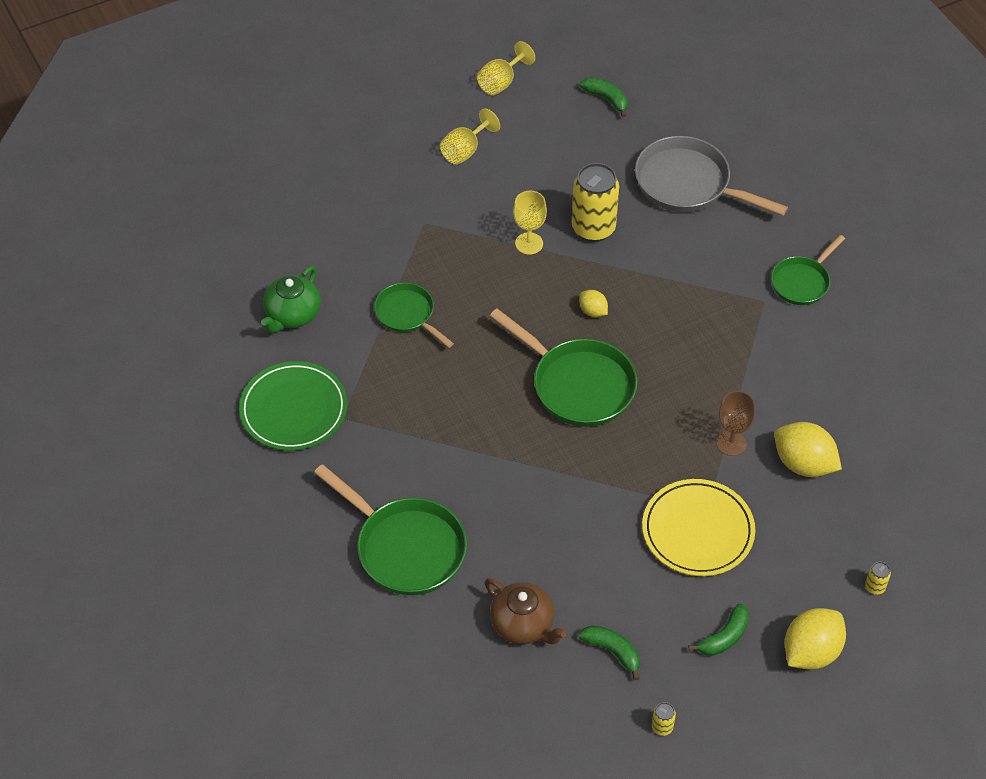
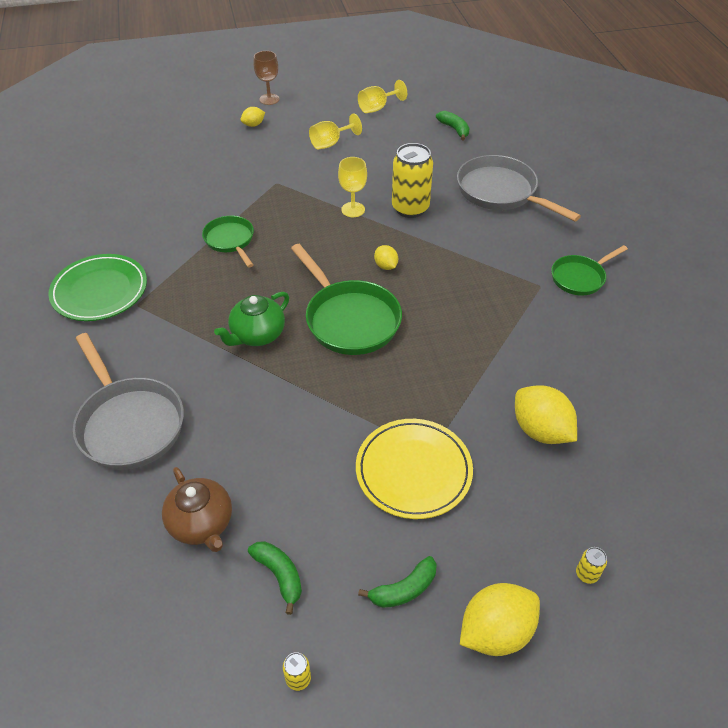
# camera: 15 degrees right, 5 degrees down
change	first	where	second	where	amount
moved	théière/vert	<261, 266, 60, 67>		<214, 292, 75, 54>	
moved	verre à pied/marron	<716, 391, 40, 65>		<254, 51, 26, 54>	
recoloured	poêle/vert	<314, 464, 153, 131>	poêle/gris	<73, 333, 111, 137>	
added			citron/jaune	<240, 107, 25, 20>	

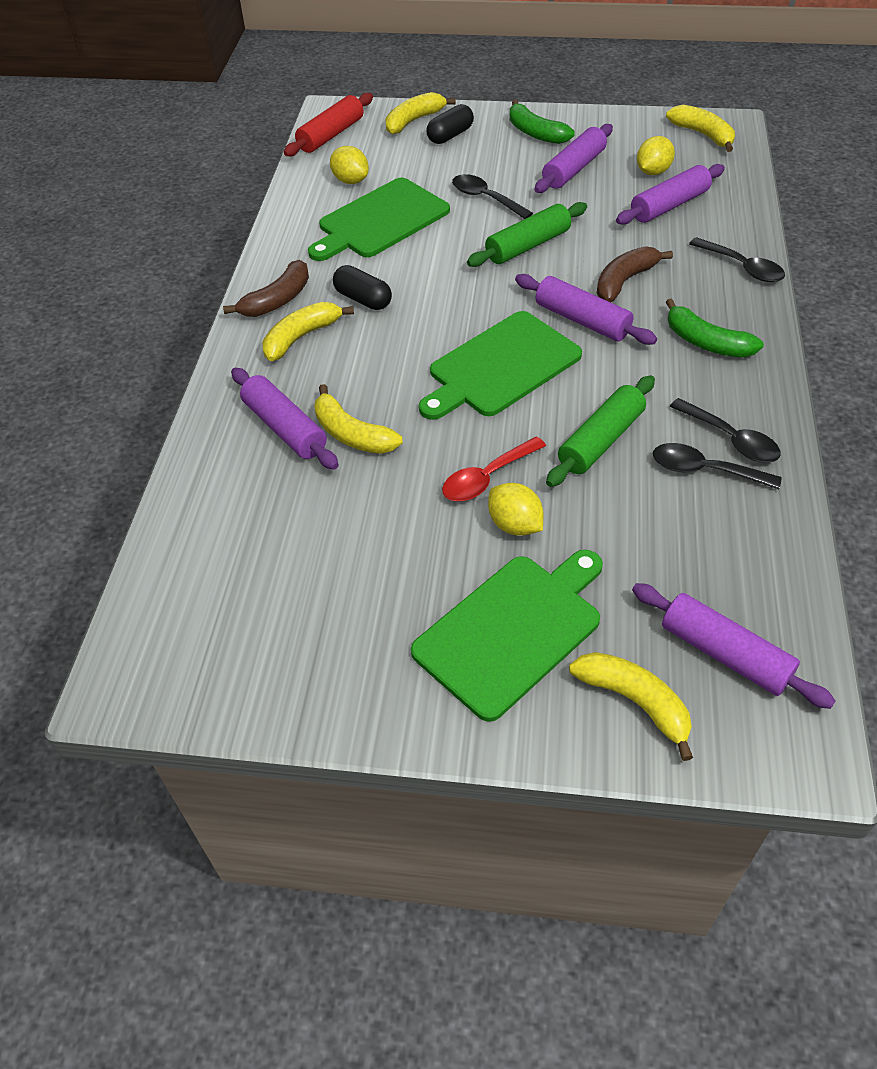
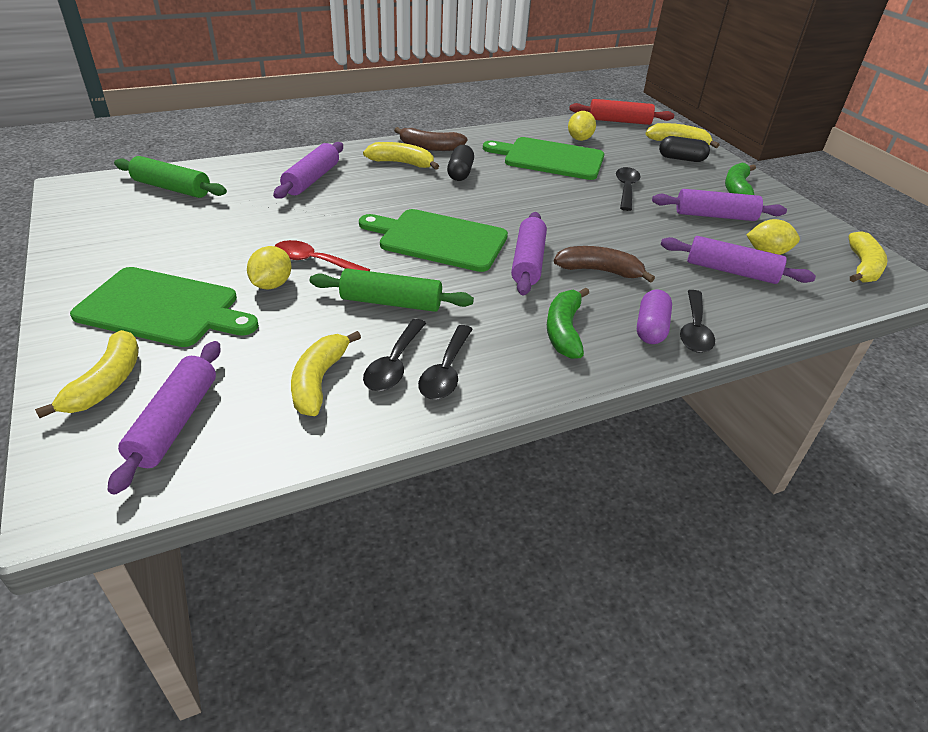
# camera: 55 degrees right, 10 degrees down
change	first	where	second	where	amount
moved	rouleau à pâtisserie/vert	<467, 202, 120, 65>		<114, 156, 113, 42>	
moved	banane/jaune	<314, 384, 89, 70>		<291, 331, 70, 85>	
turned	cuillère/noir	<653, 443, 128, 46>		<363, 319, 63, 72>	150 degrees counterclockwise
added			gélule/violet	<637, 289, 35, 55>	

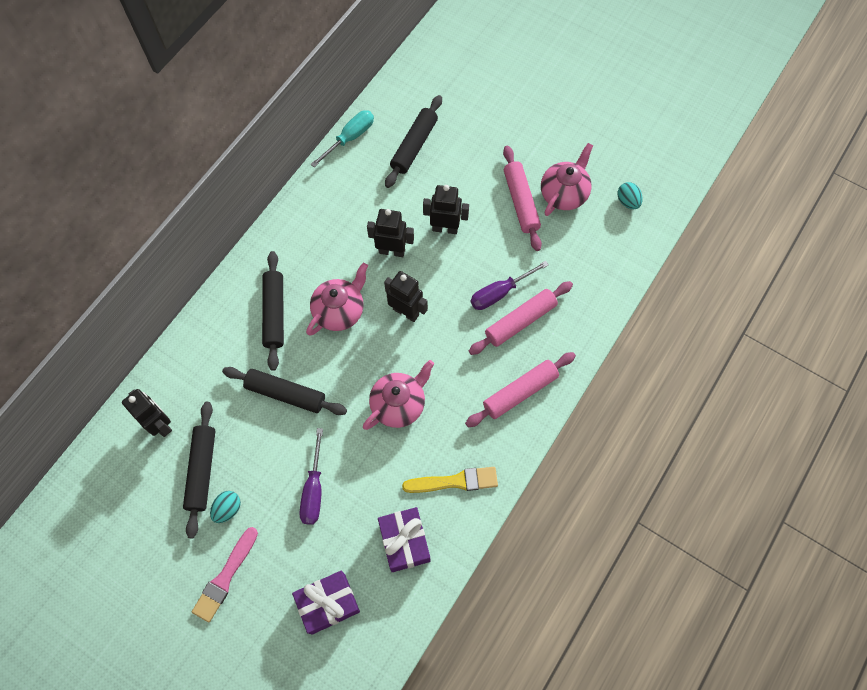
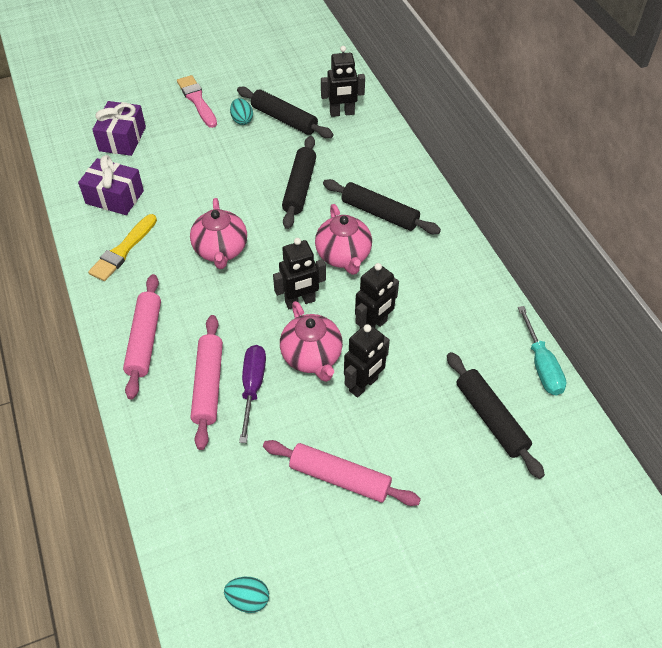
# camera: 125 degrees right, 15 degrees down
change	first	where	second	where	amount
moved	théière/rose	<541, 143, 52, 73>		<280, 301, 63, 81>	
turned	rouleau à pâtisserie/noir	<222, 367, 125, 48>		<282, 136, 34, 93>	45 degrees counterclockwise
removed	tournevis/violet	<300, 428, 23, 97>			

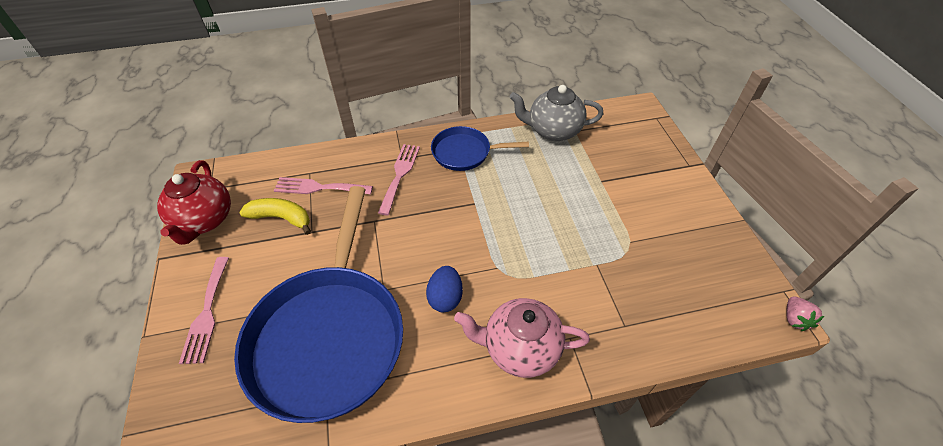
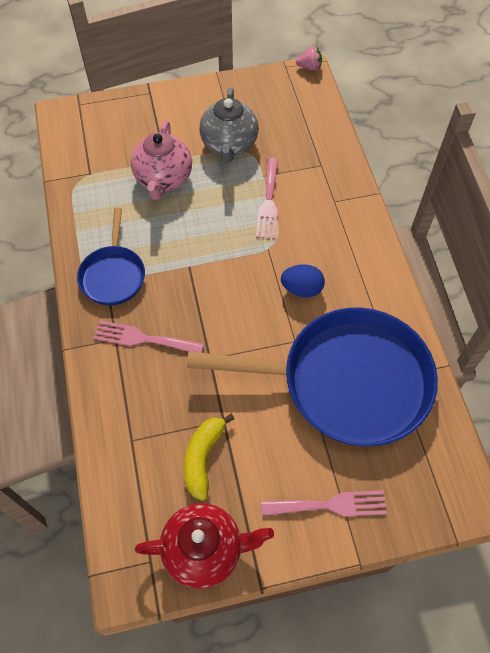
# camera: 90 degrees left, 10 degrees up
change	first	where	second	where	amount
moved	théière/gris	<510, 85, 93, 56>		<199, 87, 60, 76>	
moved	fourchette/rose	<274, 177, 99, 18>		<256, 158, 22, 81>	
moved	théière/rose	<454, 298, 136, 80>		<131, 120, 61, 80>	

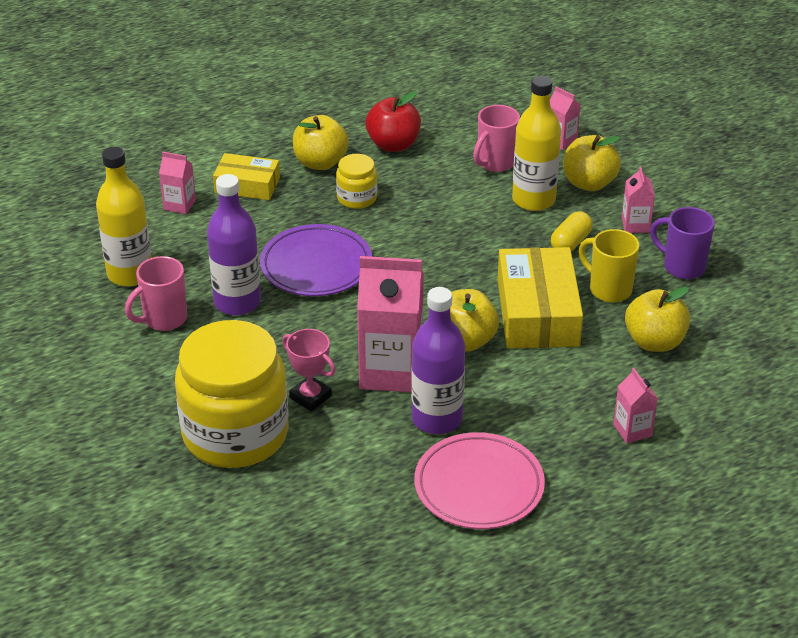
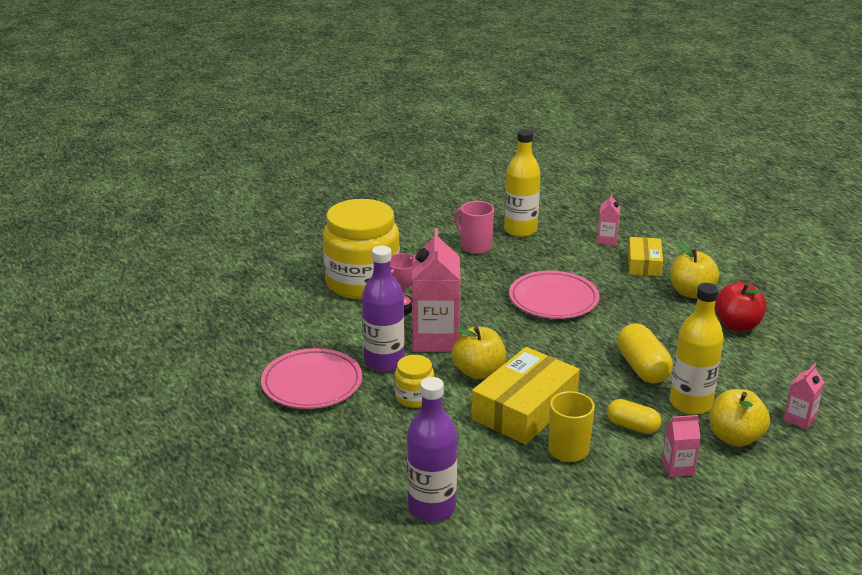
# camera: 85 degrees right, 10 degrees down
change	first	where	second	where	amount
removed	tasse/rose	<473, 105, 47, 67>			
moved	bocal/jaune	<336, 154, 41, 55>		<395, 355, 39, 53>	
moved	bouteille/violet	<207, 174, 54, 142>		<407, 377, 50, 145>	
removed	tasse/violet	<650, 207, 65, 72>			
recoloured	assiette/violet	<260, 224, 112, 72>	assiette/rose	<509, 271, 90, 48>	
turned	boîte/jaune	<497, 247, 86, 102>		<471, 347, 109, 98>	45 degrees counterclockwise
removed	pomme/jaune	<625, 287, 65, 65>			
removed	brique de lait/rose	<613, 368, 45, 76>			
added			gélule/jaune	<617, 324, 56, 59>	

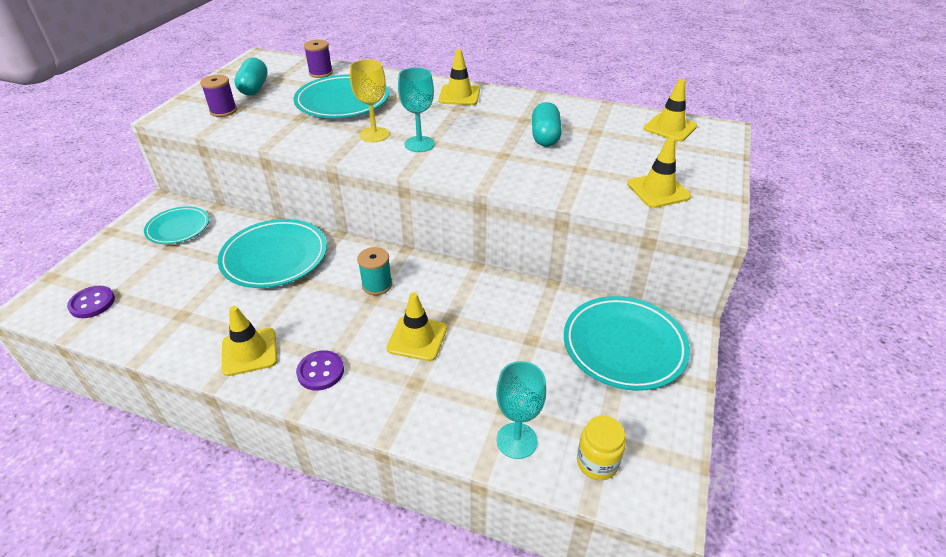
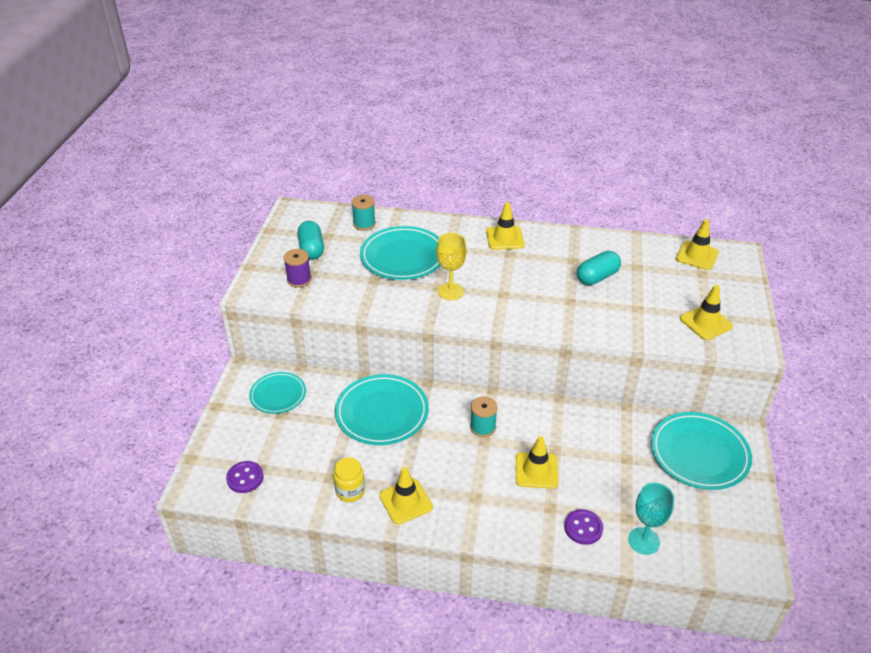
# camera: 10 degrees left, 0 degrees up
change	first	where	second	where	amount
recoloured	bobine/violet	<304, 40, 29, 38>	bobine/turquoise	<351, 195, 25, 36>	
removed	verre à pied/turquoise	<398, 68, 37, 84>			
turned	gélule/turquoise	<532, 102, 30, 45>		<577, 251, 44, 34>	60 degrees clockwise
moved	bouton/violet	<296, 350, 48, 41>		<564, 509, 39, 36>	
moved	bocal/jaune	<577, 416, 49, 64>		<333, 457, 32, 45>	

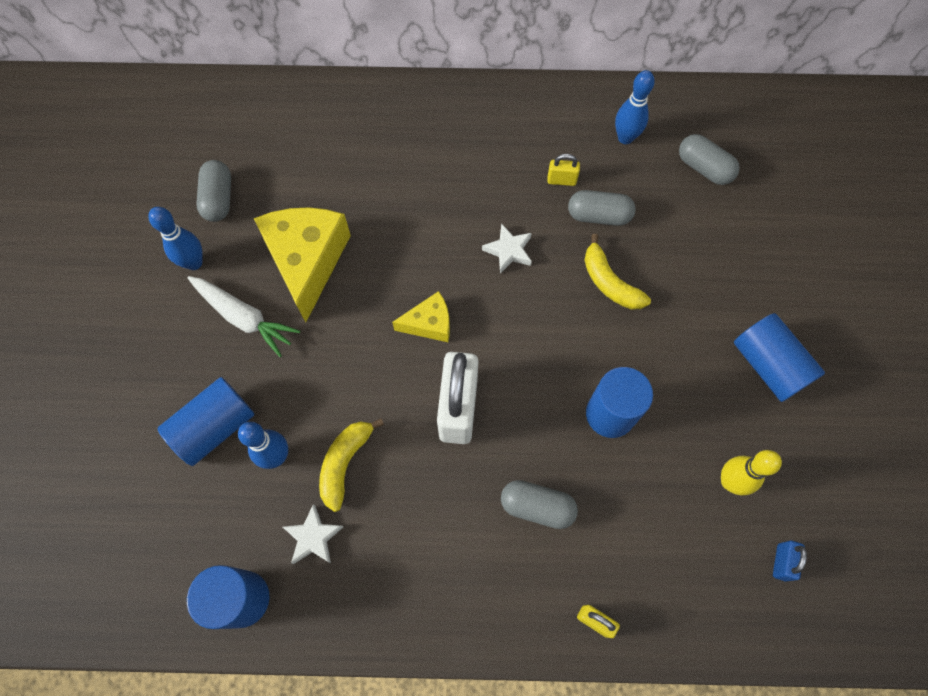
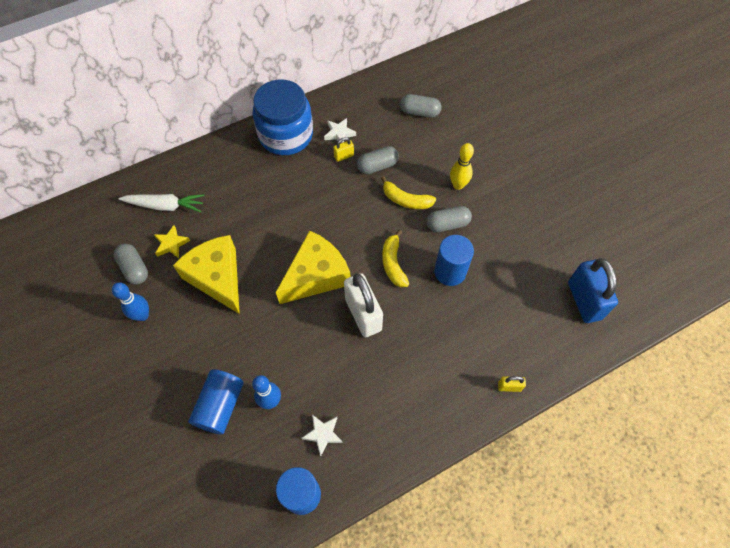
# camera: 30 degrees left, 5 degrees down
change	first	where	second	where	amount
removed	quille/bleu	<615, 70, 40, 74>			
moved	étoile/blanc	<482, 223, 50, 51>		<324, 118, 32, 25>	
moved	carotte/blanc	<188, 276, 112, 81>		<119, 194, 85, 18>	
resized	fromage/jaune	<392, 291, 58, 51>		<276, 230, 74, 74>	x1.93
removed	cylindre/bleu	<734, 313, 91, 89>			
moved	banane/jaune	<319, 418, 65, 94>		<382, 230, 27, 57>	
moved	quille/jaune	<721, 450, 61, 45>		<450, 143, 24, 47>	
moved	gélule/gris	<501, 480, 77, 49>		<427, 206, 45, 26>	
resized	cadenas/bleu	<773, 541, 34, 40>		<568, 258, 50, 65>	x2.25
added			bocal/bleu	<253, 79, 60, 76>	
added			étoile/jaune	<154, 226, 36, 32>	

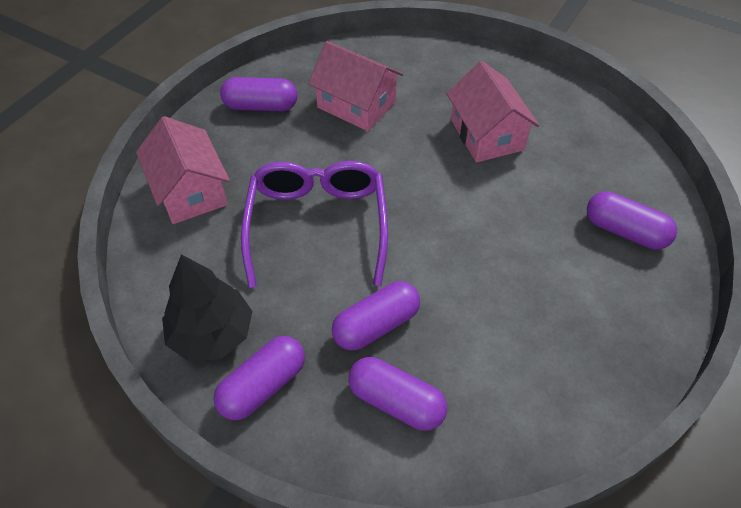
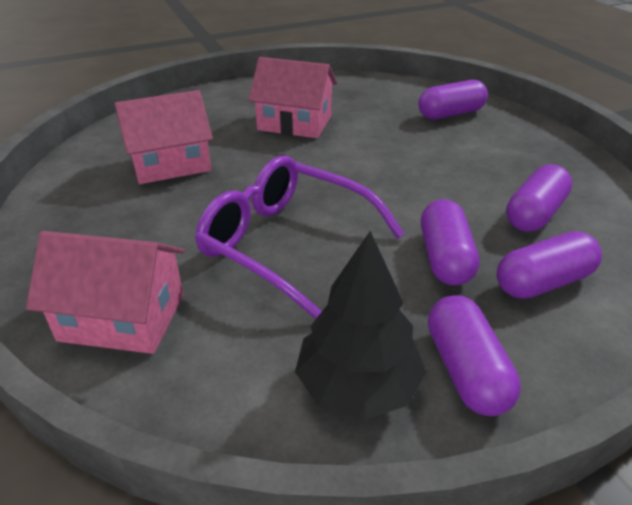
# camera: 55 degrees left, 15 degrees down
change	first	where	second	where	amount
moved	gélule/violet	<220, 77, 77, 34>		<506, 164, 66, 68>	

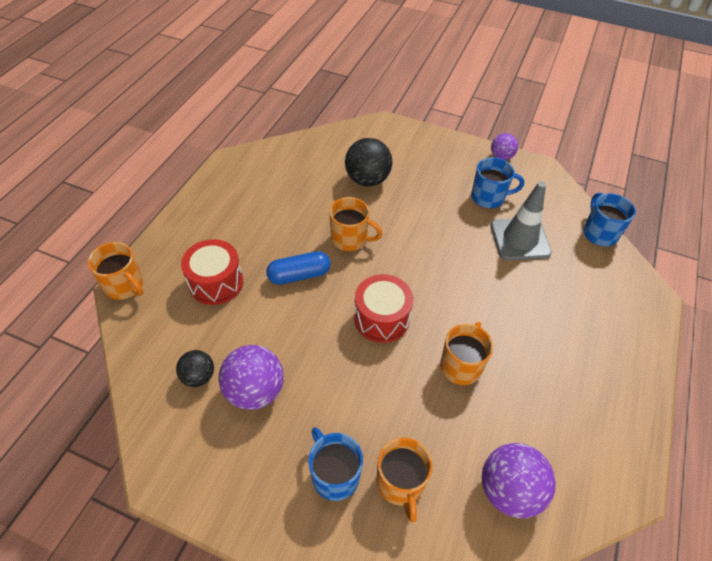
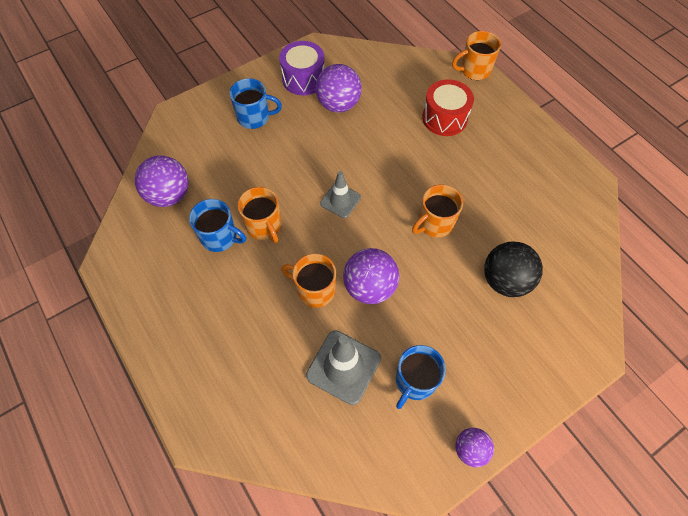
# camera: 125 degrees right, 10 degrees up
change	first	where	second	where	amount
moved	tasse/bleu	<583, 193, 53, 54>		<189, 199, 57, 53>	
removed	gélule/bleu	<266, 251, 64, 34>			
replaced	tambour/rouge	<354, 274, 59, 69>	cône de chantier/gris	<320, 171, 41, 47>	
removed	balle/noir	<176, 350, 38, 37>			
moved	tasse/orange	<377, 437, 56, 85>		<281, 253, 55, 55>	
added			tambour/violet	<279, 41, 46, 54>	
added			balle/violet	<343, 248, 56, 56>	

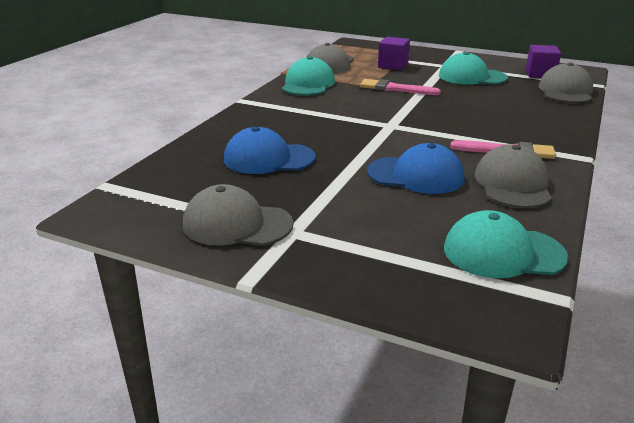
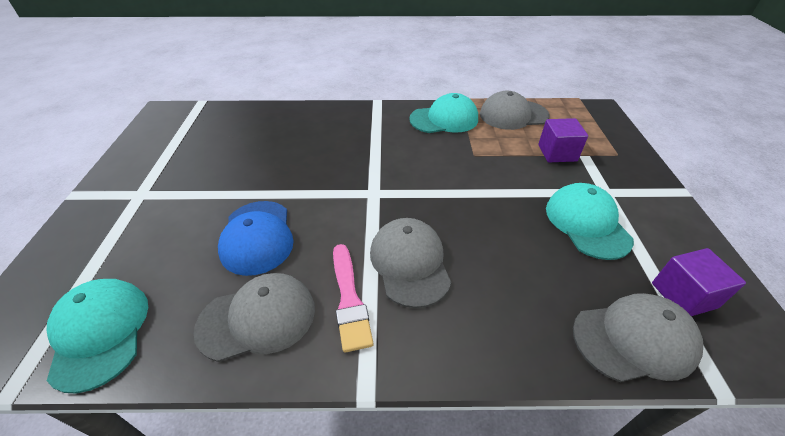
# camera: 65 degrees right, 15 degrees up
change	first	where	second	where	amount
removed	pinceau/rose	<360, 79, 81, 16>			
removed	casquette/bleu	<224, 127, 92, 47>			
moved	casquette/gris	<183, 184, 110, 62>		<370, 218, 82, 90>	

